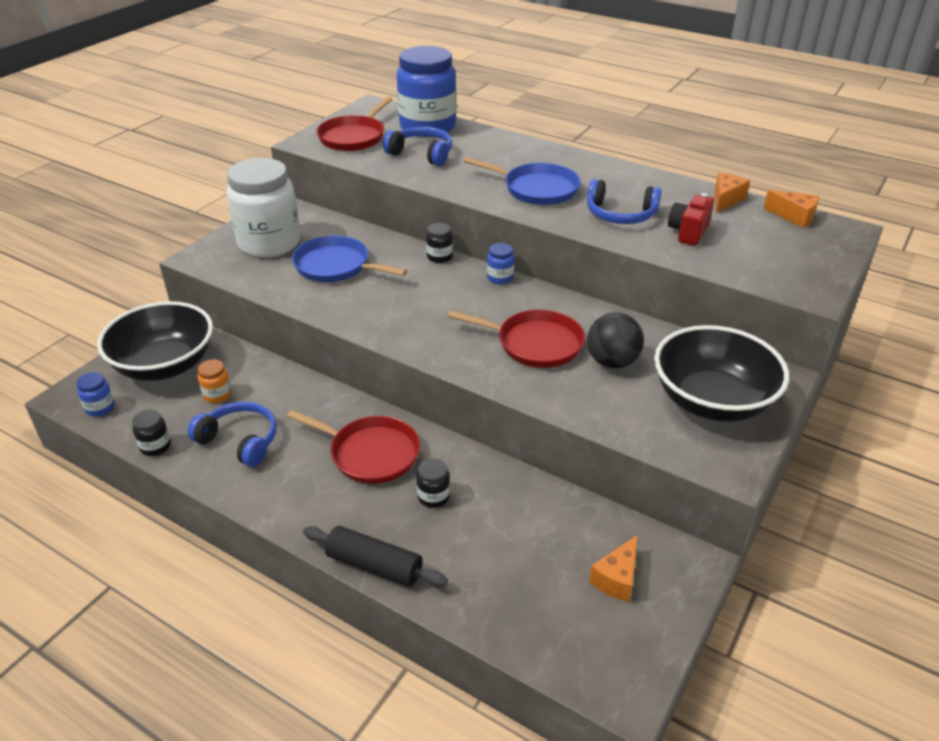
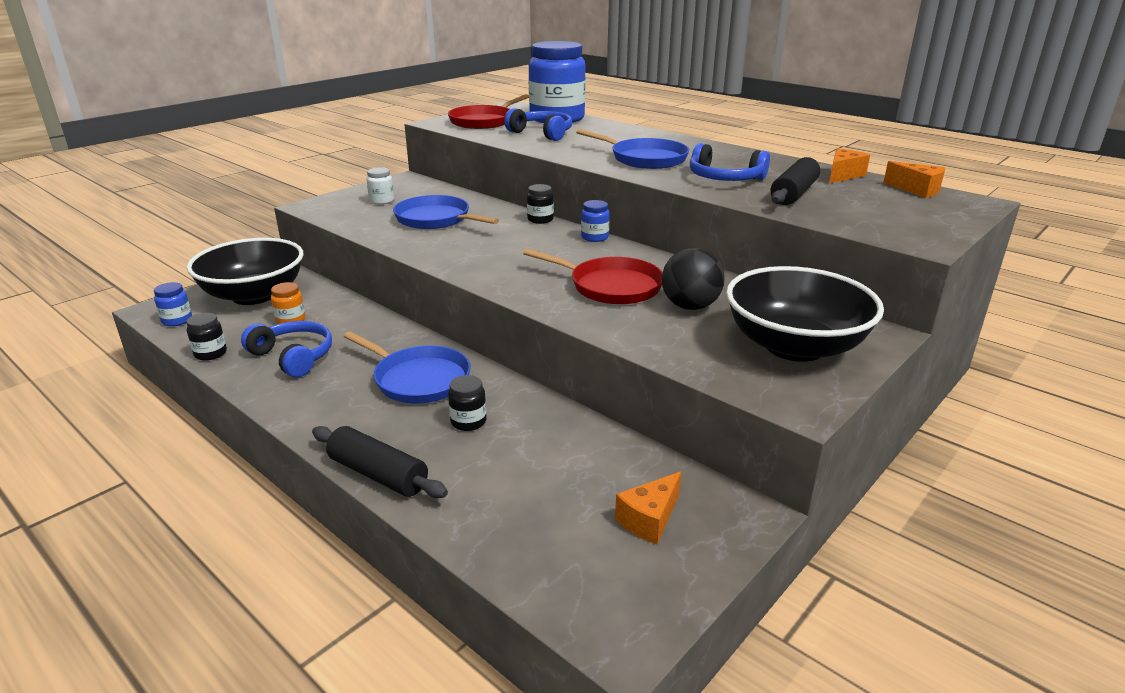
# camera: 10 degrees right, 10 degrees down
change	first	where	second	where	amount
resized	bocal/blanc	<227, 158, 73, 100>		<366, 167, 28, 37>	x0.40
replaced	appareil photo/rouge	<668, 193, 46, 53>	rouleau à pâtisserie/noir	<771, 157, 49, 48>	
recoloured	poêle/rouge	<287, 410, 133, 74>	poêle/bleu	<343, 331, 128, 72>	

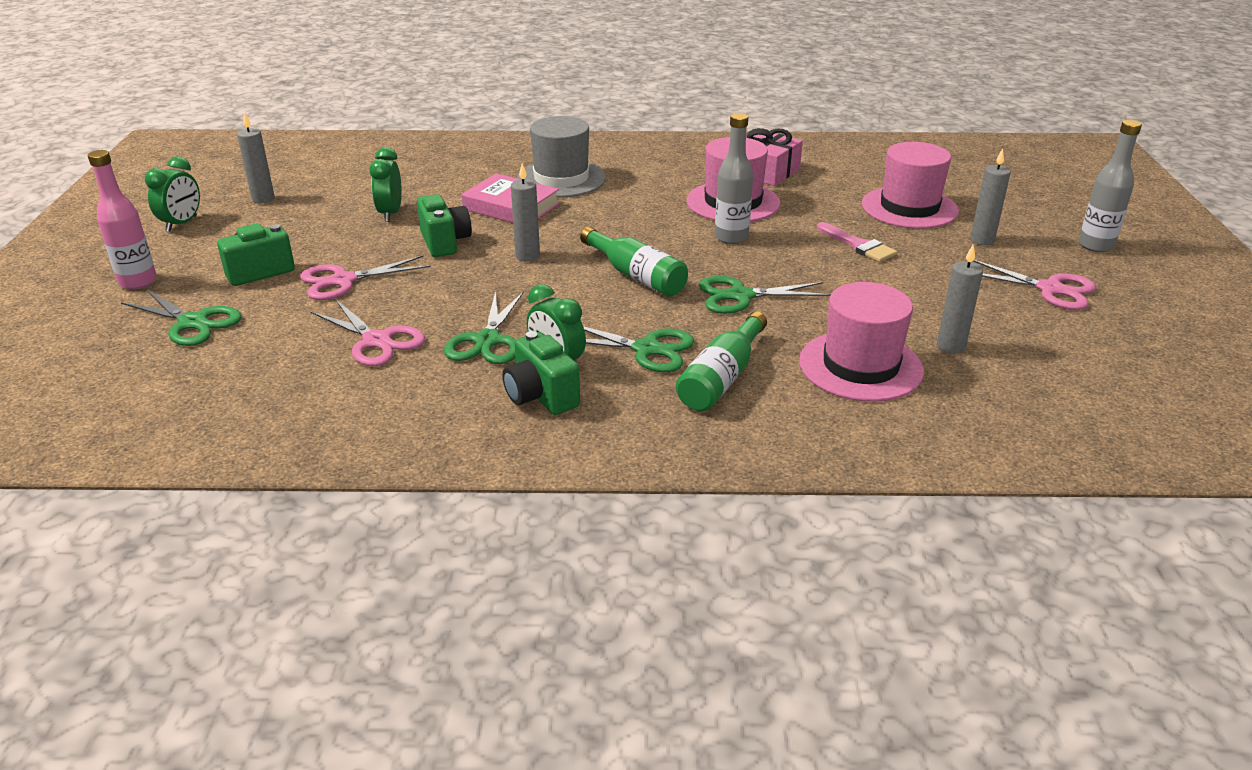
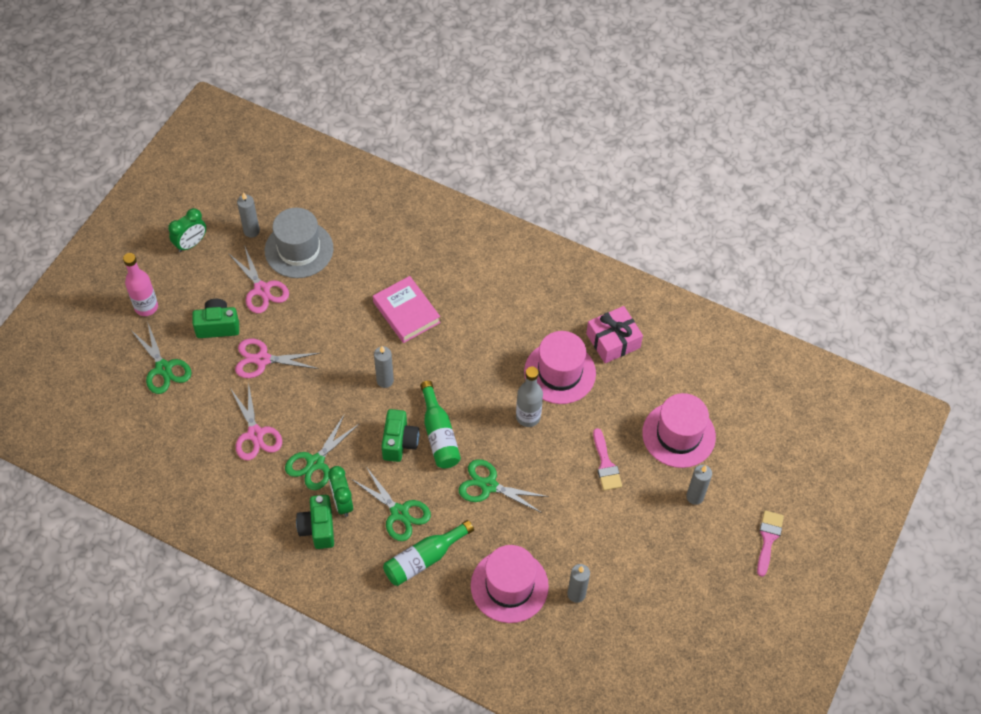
# camera: 25 degrees right, 25 degrees up
change	first	where	second	where	amount
moved	chapeau/gris	<517, 116, 89, 82>		<265, 208, 68, 70>	
replaced	bouteille/gris	<1079, 120, 63, 132>	pinceau/rose	<757, 510, 27, 67>	
removed	réveil/vert	<369, 147, 33, 75>			
moved	appareil photo/vert	<417, 194, 55, 63>		<381, 409, 38, 53>	
moved	ciseaux/rose	<973, 260, 123, 50>		<228, 245, 61, 68>	

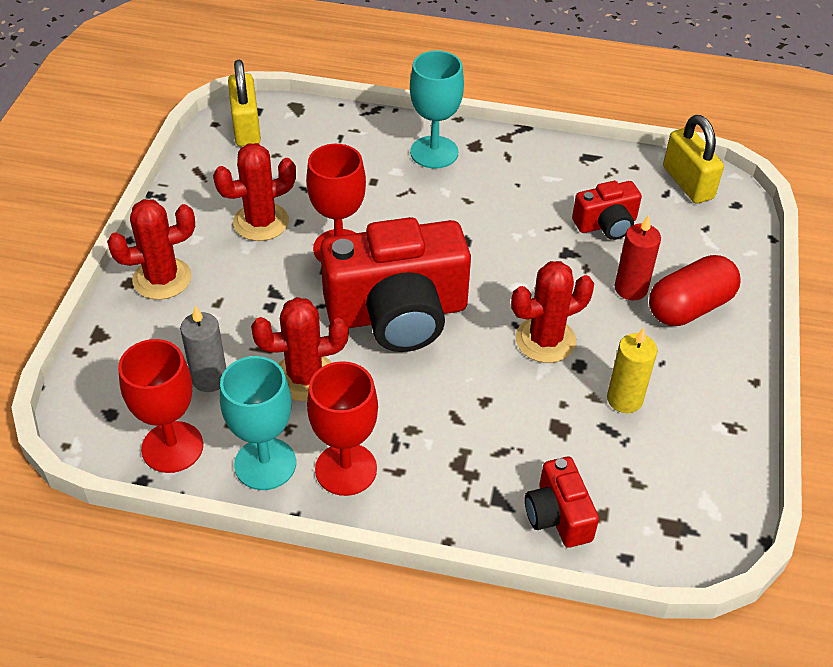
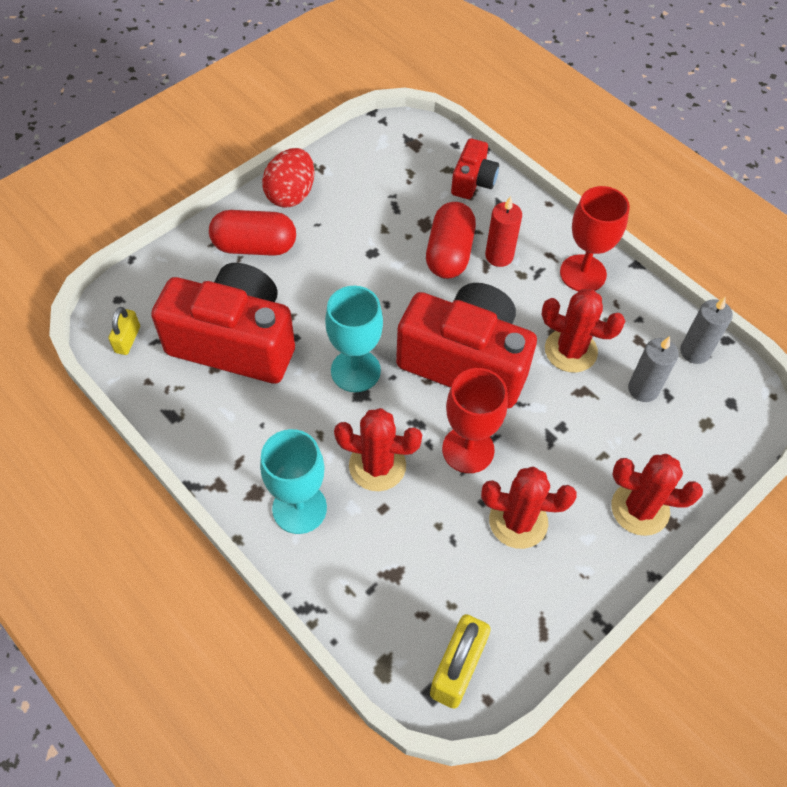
# camera: 145 degrees left, 10 degrees up
change	first	where	second	where	amount
resized	cadenas/jaune	<663, 115, 61, 88>		<108, 307, 32, 48>	x0.59
resized	appareil photo/rouge	<572, 181, 70, 59>		<151, 263, 144, 121>	x2.07
moved	bougie/rouge	<615, 215, 46, 85>		<485, 196, 37, 71>	
moved	cactus/rouge	<511, 261, 83, 102>		<334, 408, 88, 83>	
removed	bougie/jaune	<607, 327, 50, 86>			
replaced	verre à pied/rouge	<118, 339, 85, 134>	bougie/gris	<680, 296, 53, 68>	
moved	verre à pied/turquoise	<220, 356, 76, 134>		<325, 286, 58, 106>	
added			œuf/rouge	<262, 148, 52, 59>	
added			gélule/rouge	<426, 202, 50, 77>	

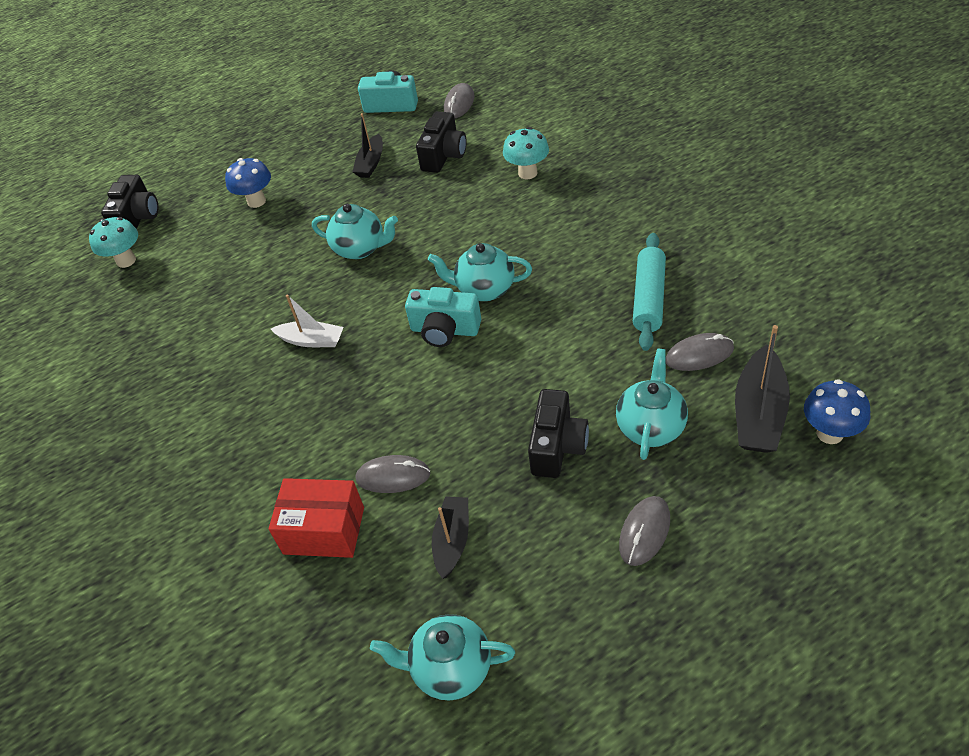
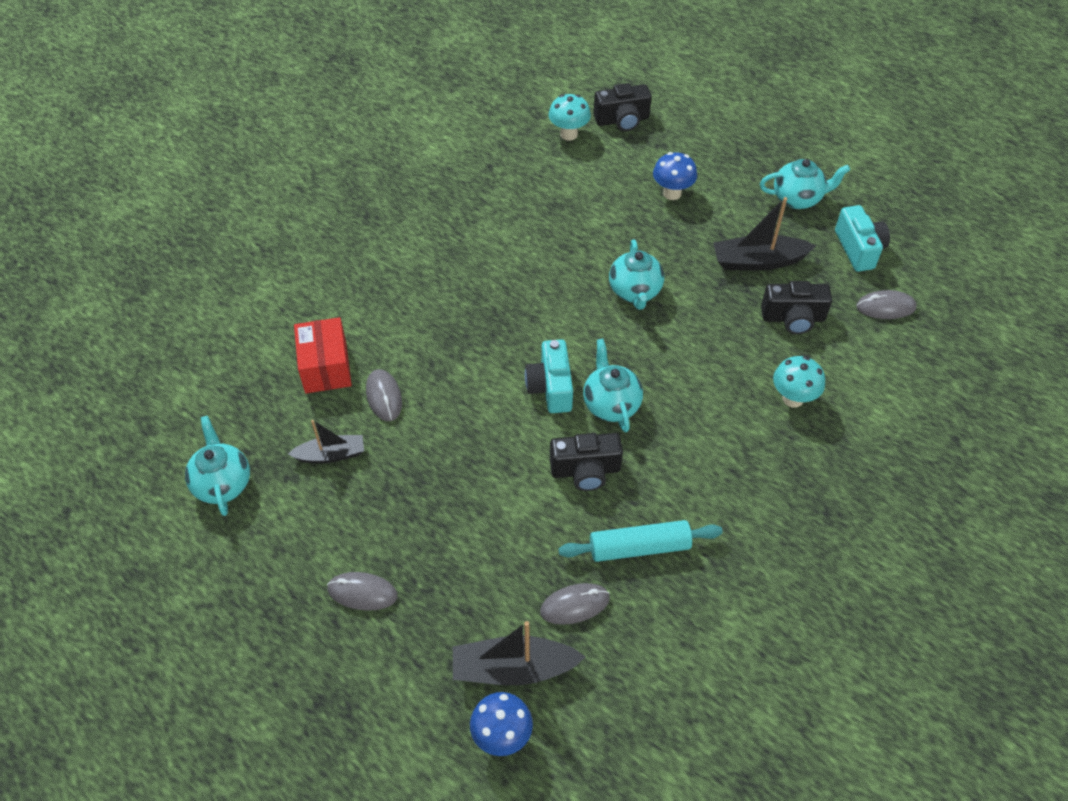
# camera: 65 degrees right, 5 degrees up
change	first	where	second	where	amount
resized	bateau/noir	<353, 113, 30, 65>		<713, 197, 103, 74>	x1.54
removed	bateau/blanc	<271, 295, 73, 52>			
turned	souris/gris	<666, 333, 68, 38>		<540, 583, 70, 42>	75 degrees counterclockwise
moved	théière/turquoise	<616, 348, 72, 112>		<760, 159, 90, 50>	
moved	appareil photo/noir	<528, 389, 61, 89>		<550, 433, 73, 58>	

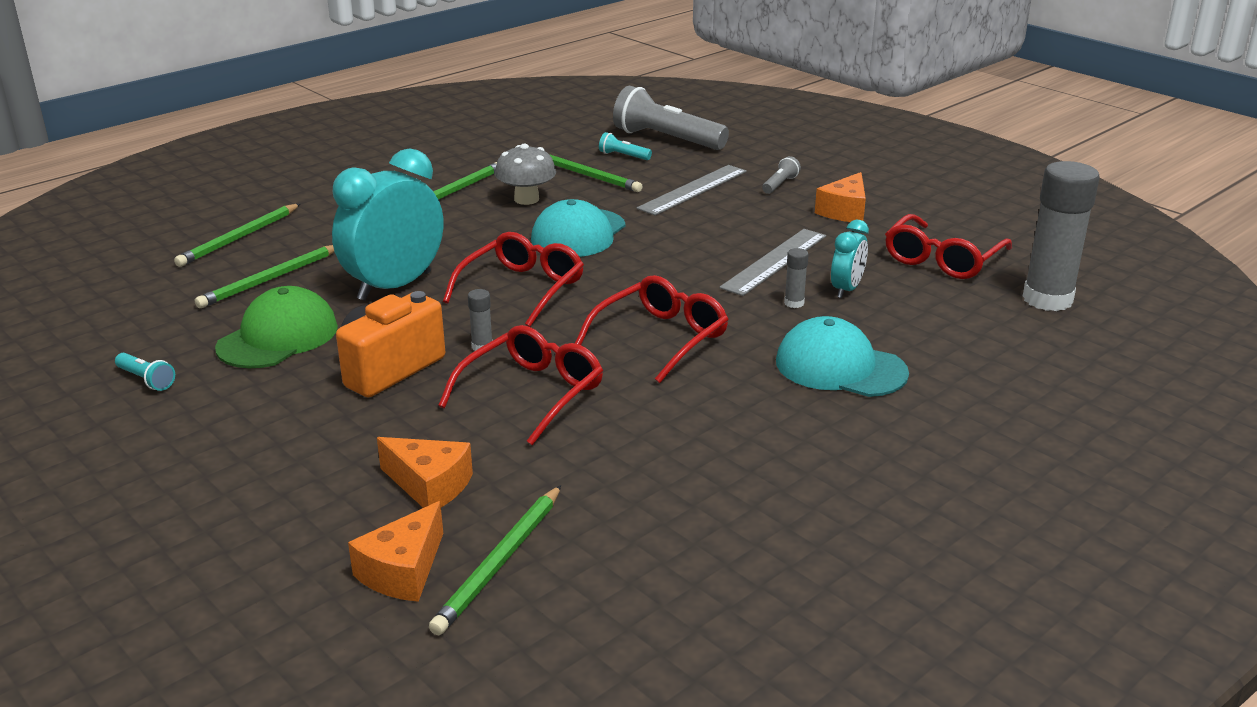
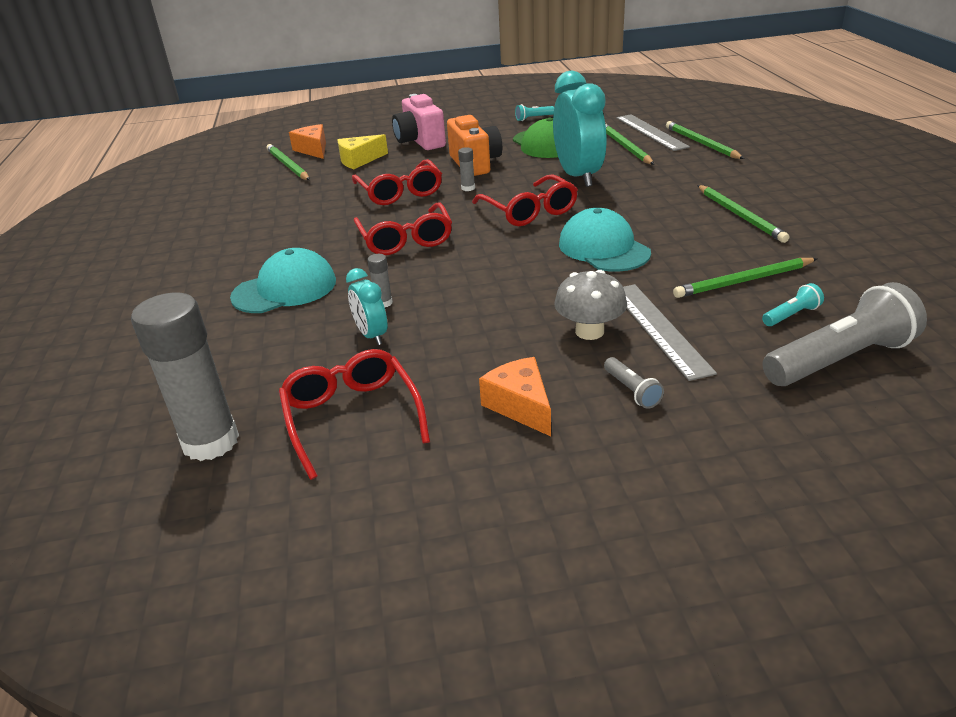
# camera: 125 degrees right, 5 degrees up
change	first	where	second	where	amount
moved	champignon/gris	<495, 144, 61, 61>		<554, 270, 73, 70>	
moved	règle/gris	<719, 229, 107, 67>		<616, 114, 74, 37>	
recoloured	fromage/orange	<377, 437, 96, 71>	fromage/jaune	<338, 134, 50, 35>	
added			appareil photo/rose	<392, 94, 54, 56>	

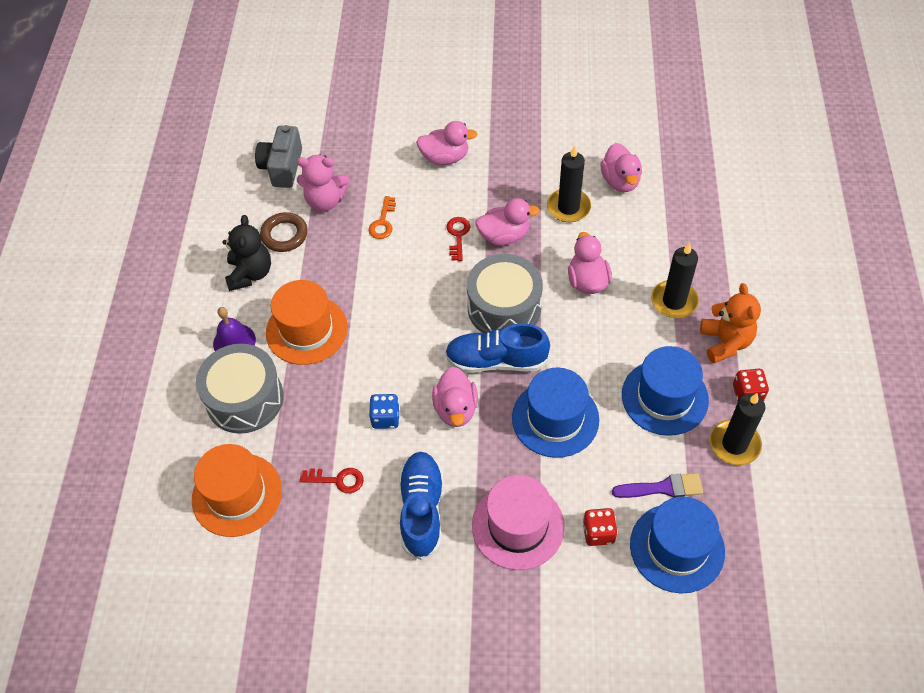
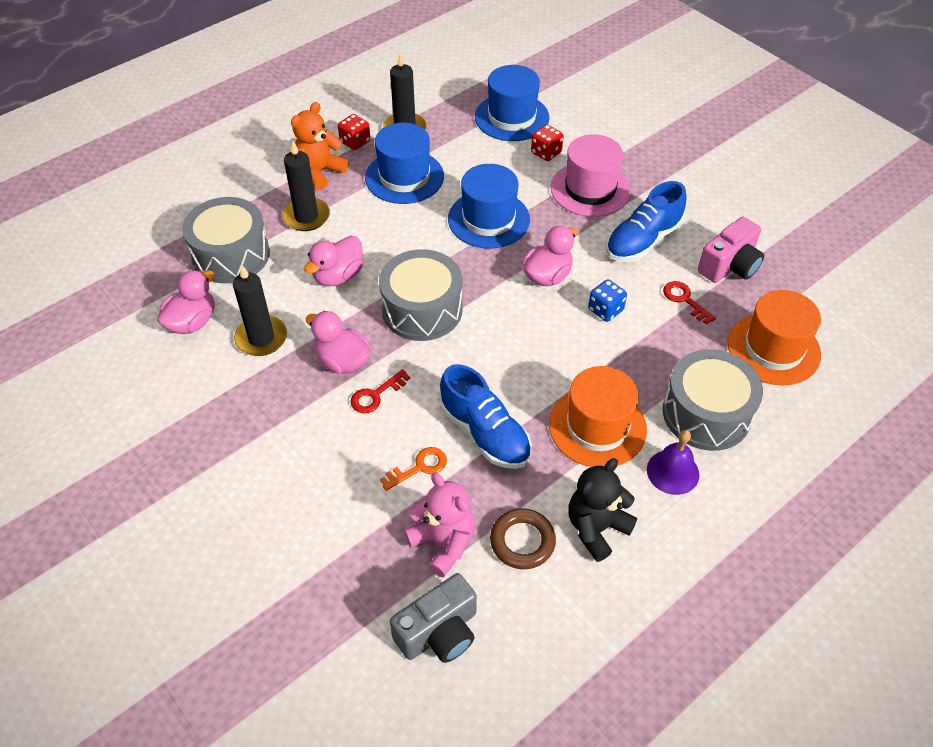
# camera: 135 degrees left, 5 degrees down
change	first	where	second	where	amount
removed	canard/rose	<416, 121, 62, 44>			
moved	chaussure/bleu	<445, 323, 105, 50>		<439, 364, 93, 105>	
removed	pinceau/violet	<612, 473, 91, 25>			
added			tambour/gris	<182, 197, 88, 87>	
added			appareil photo/rose	<698, 217, 66, 66>	

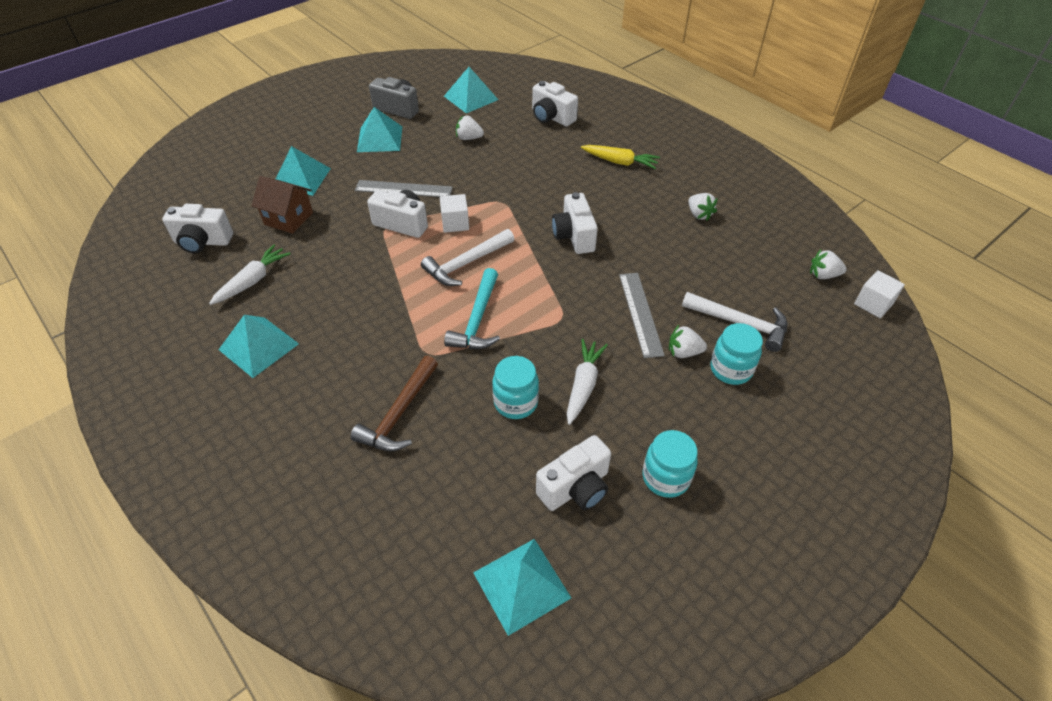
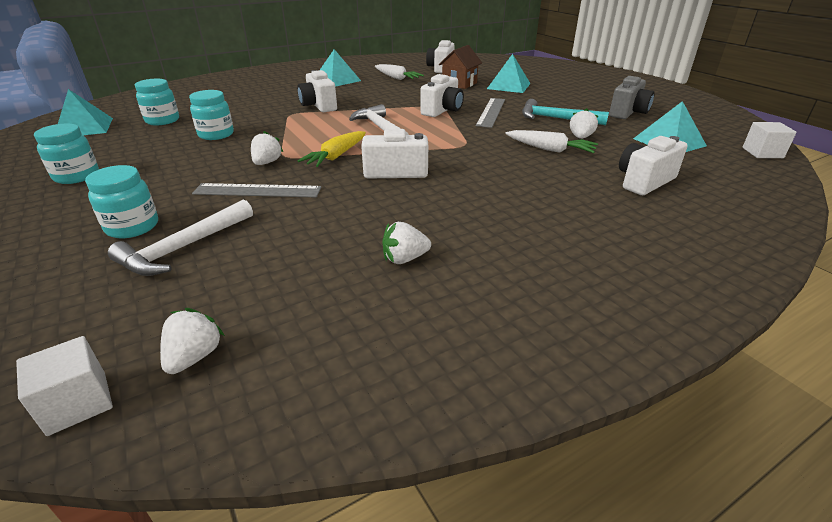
# camera: 100 degrees right, 15 degrees down
change	first	where	second	where	amount
removed	pyramide/turquoise	<357, 107, 45, 45>			
moved	carotte/jaune	<581, 145, 79, 24>		<297, 131, 69, 36>	
moved	cube/blanc	<439, 194, 30, 39>		<743, 122, 54, 36>	
moved	marteau/turquoise	<444, 268, 56, 81>		<522, 99, 87, 26>	
moved	fraise/blanc	<669, 325, 38, 33>		<251, 131, 32, 34>	
moved	carotte/blanc	<567, 339, 41, 86>		<505, 130, 93, 23>	
removed	marteau/marron	<350, 355, 88, 96>			
moved	appareil photo/blanc	<536, 435, 75, 76>		<297, 70, 40, 42>	
added			bocal/turquoise	<135, 79, 44, 46>	

